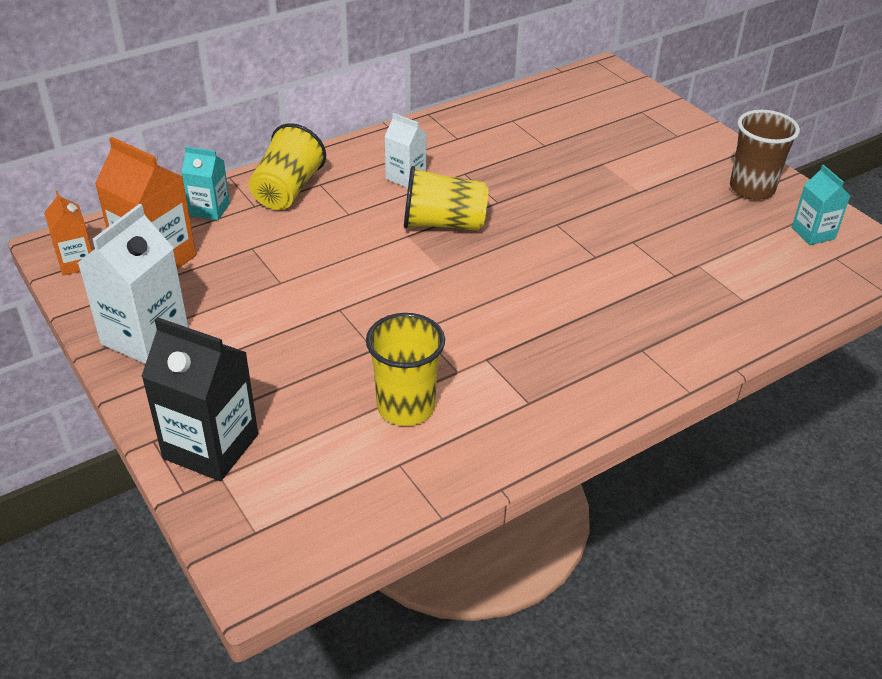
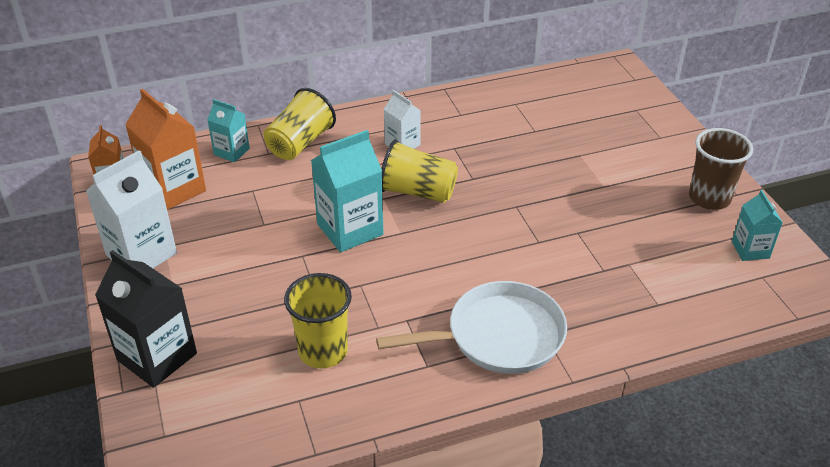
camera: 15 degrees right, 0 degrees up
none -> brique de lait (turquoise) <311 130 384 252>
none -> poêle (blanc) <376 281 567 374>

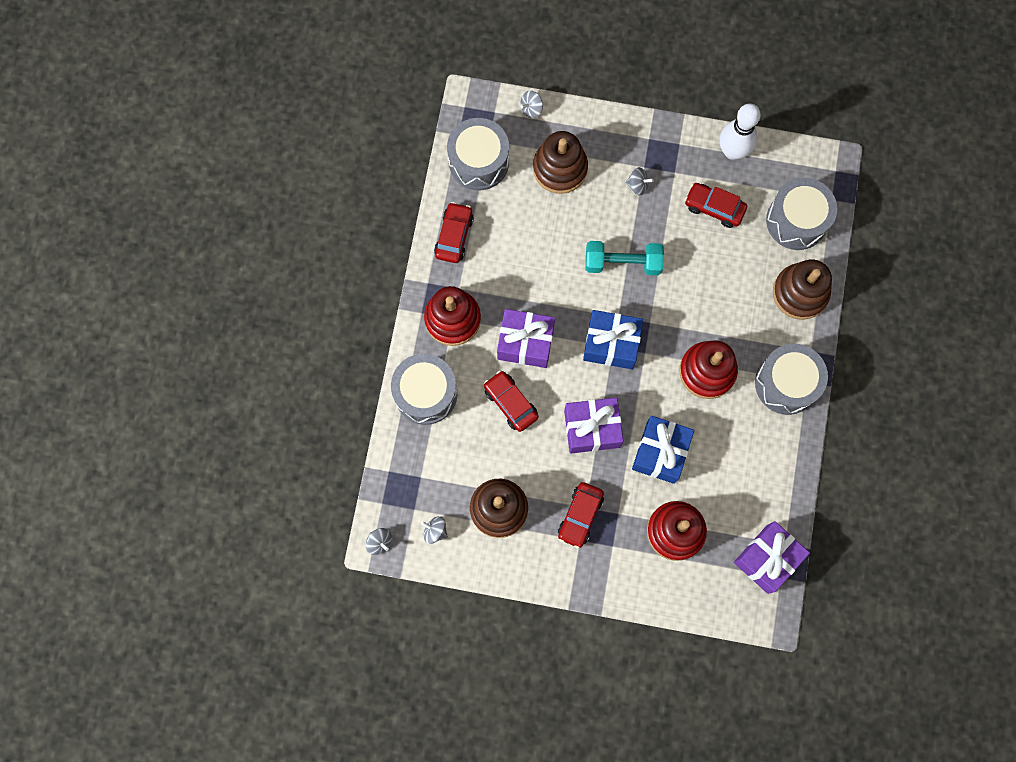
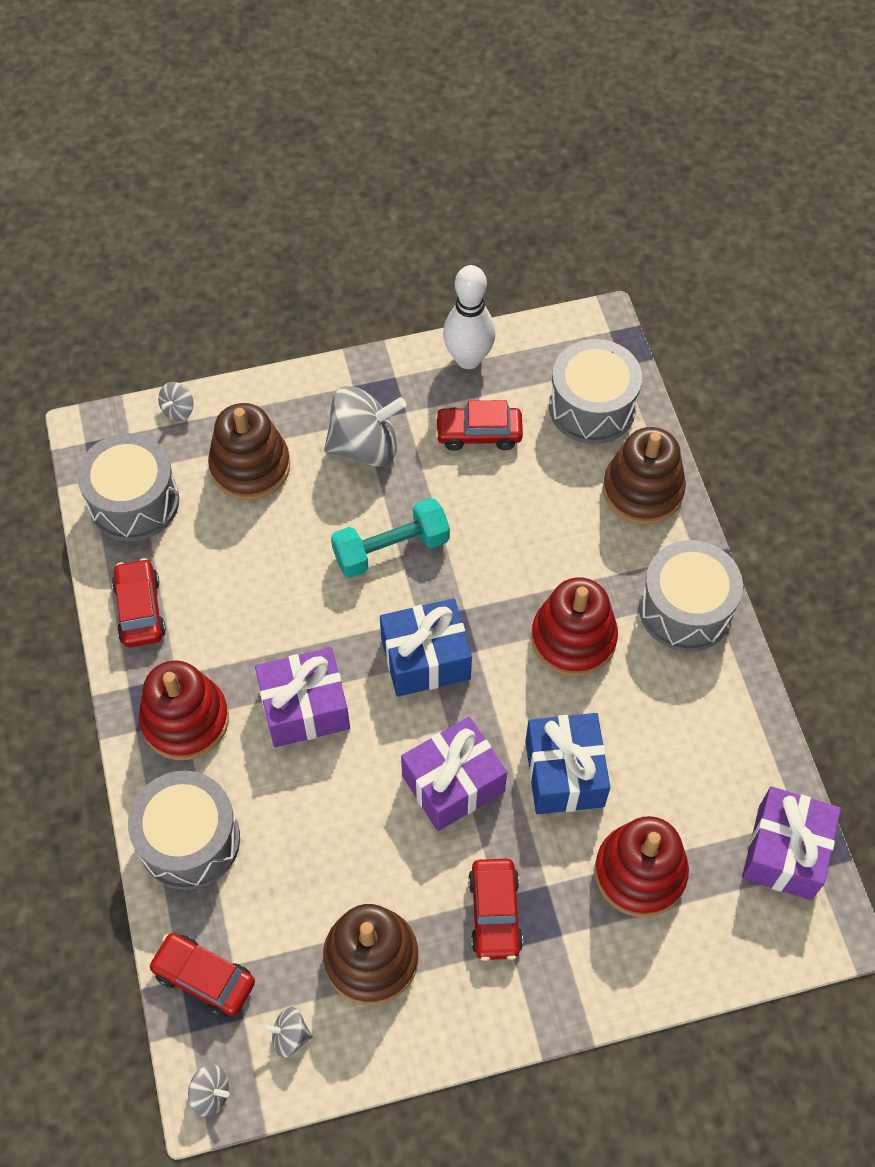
camera: 25 degrees left, 15 degrees down
voiture (rouge) <484 370 539 432> -> voiture (rouge) <148 933 255 1017>, moved
toupie (gris) <626 167 654 195> -> toupie (gris) <324 386 406 467>, x2.19

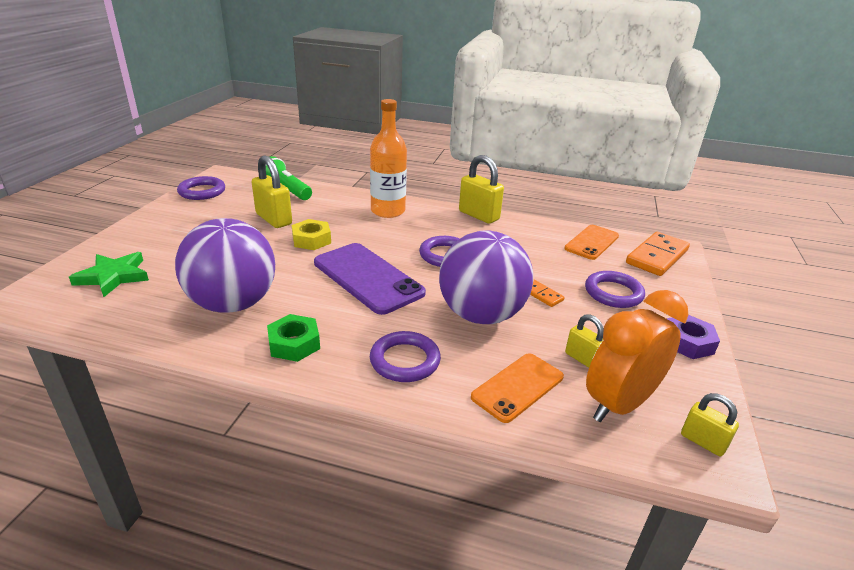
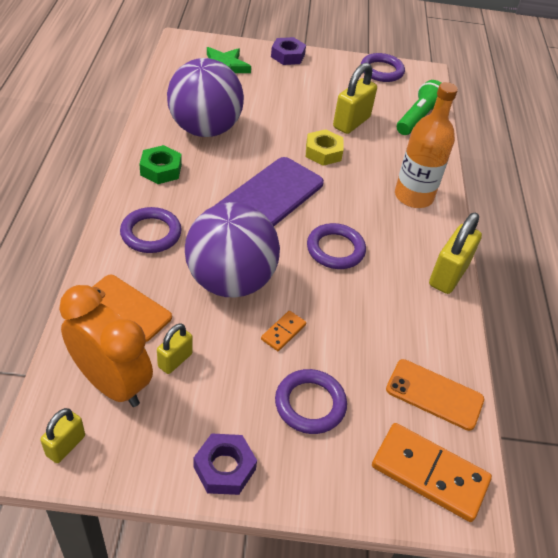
camera: 75 degrees right, 15 degrees up
none -> écrou (violet) <271 37 306 65>

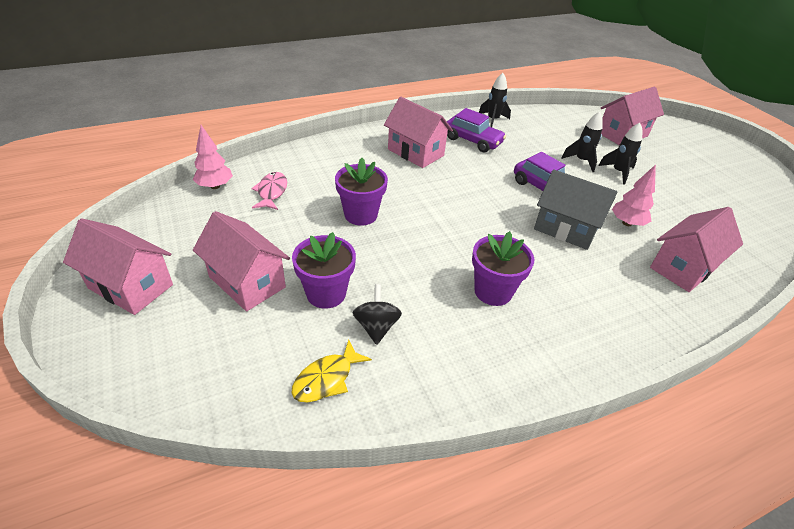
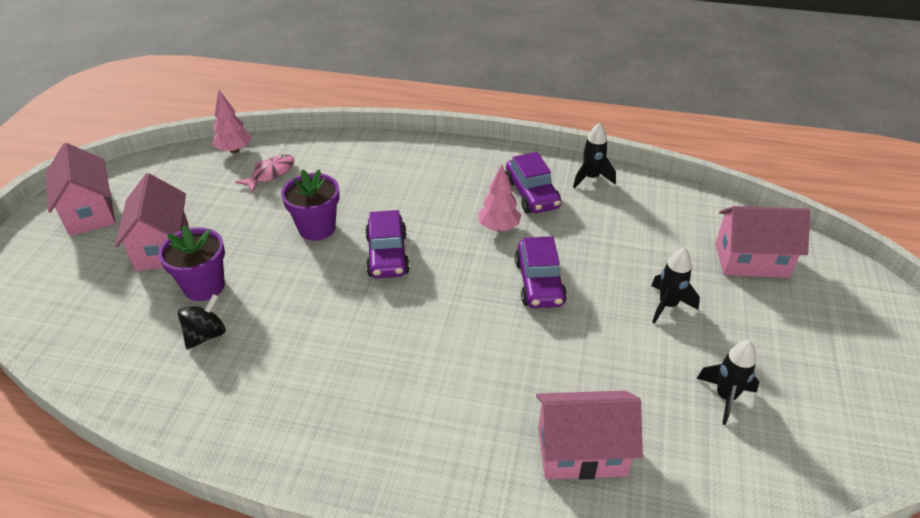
camera: 40 degrees right, 0 degrees up
poisson (jaune) <291 340 372 402> -> none
maison (rose) <384 97 453 168> -> none
pot de fleurs (violet) <472 231 534 306> -> none
maison (gris) <534 169 618 250> -> none
none -> voiture (violet) <365 210 410 278>
fusée (noir) <561 112 603 172> -> fusée (noir) <696 340 759 425>, moved
arbre (rose) <612 164 656 226> -> arbre (rose) <478 165 521 231>, moved

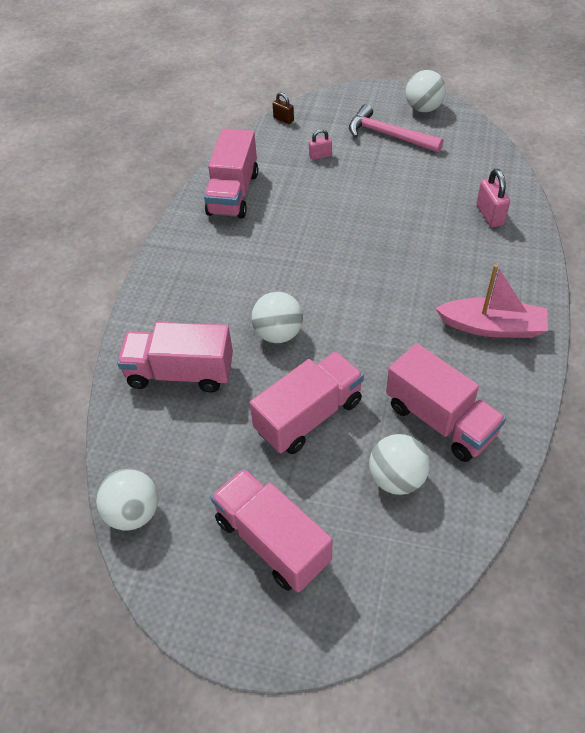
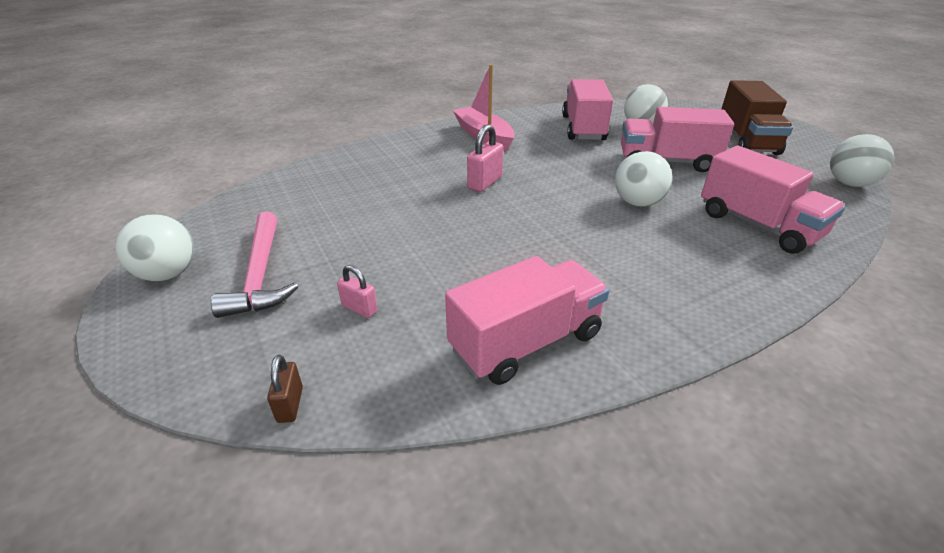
camera: 135 degrees left, 15 degrees down
cadenas (rose) <476 169 510 227> -> cadenas (rose) <467 124 503 192>, moved
camion (rose) <211 468 332 592> -> camion (marron) <721 80 793 155>

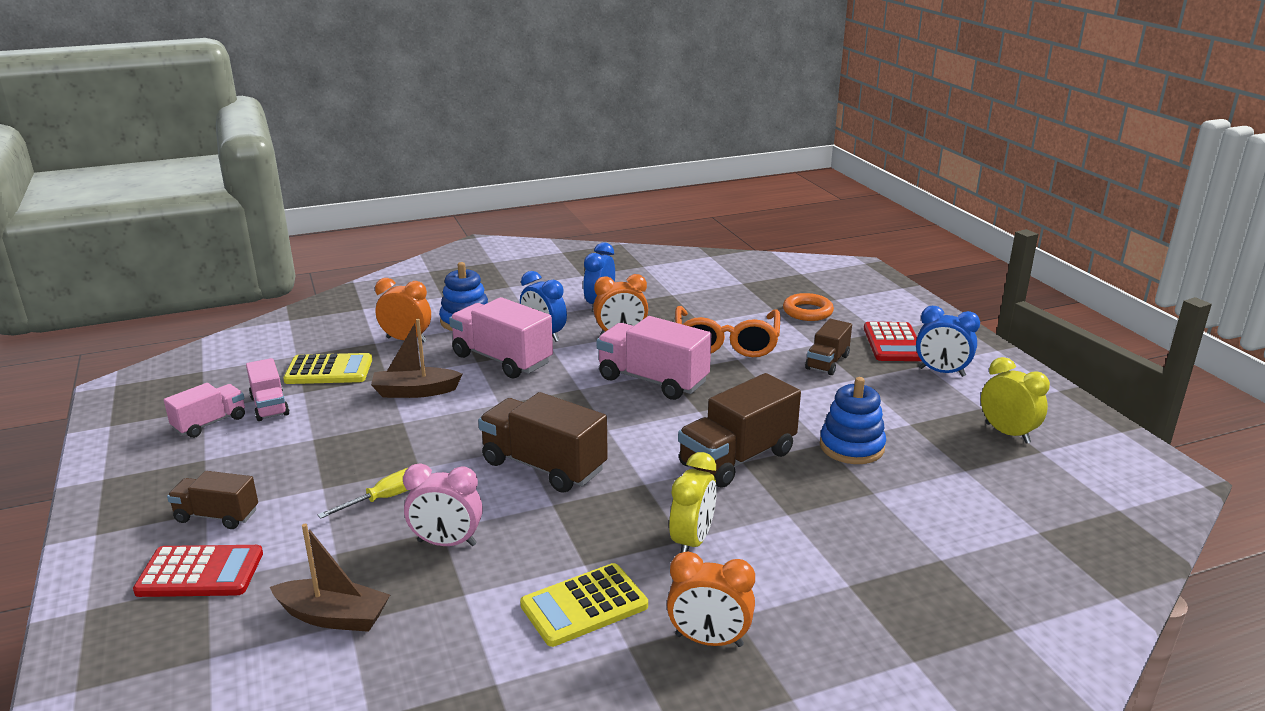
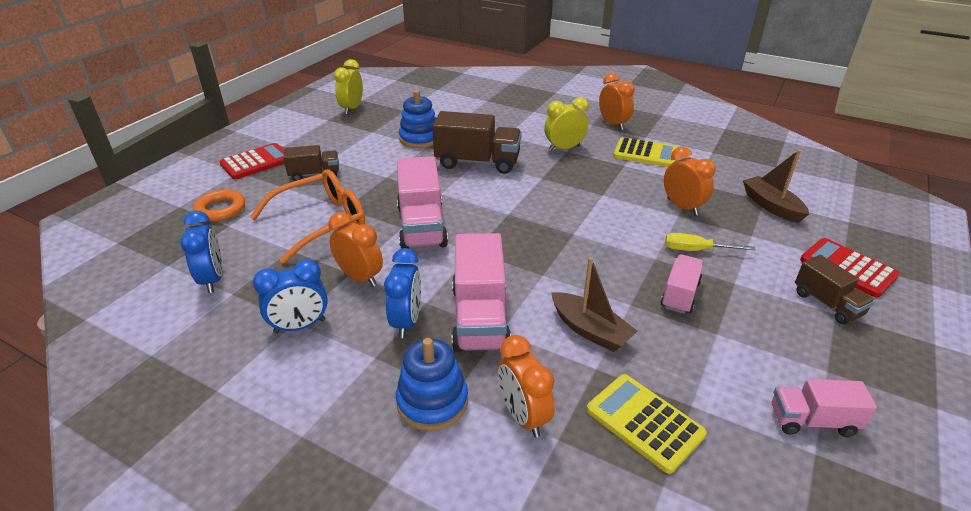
camera: 130 degrees left, 10 degrees up
camion (marron) <478 392 608 493> -> none
camion (rose) <246 358 289 421> -> camion (rose) <661 254 703 314>, moved
réveil (bleu) <916 306 980 377> -> réveil (bleu) <180 211 222 293>, moved
réveil (rose) <403 464 483 546> -> réveil (orange) <664 147 716 216>

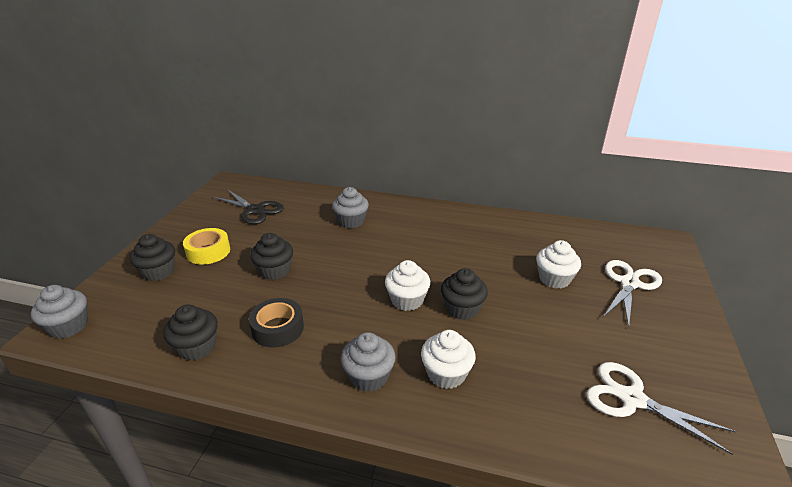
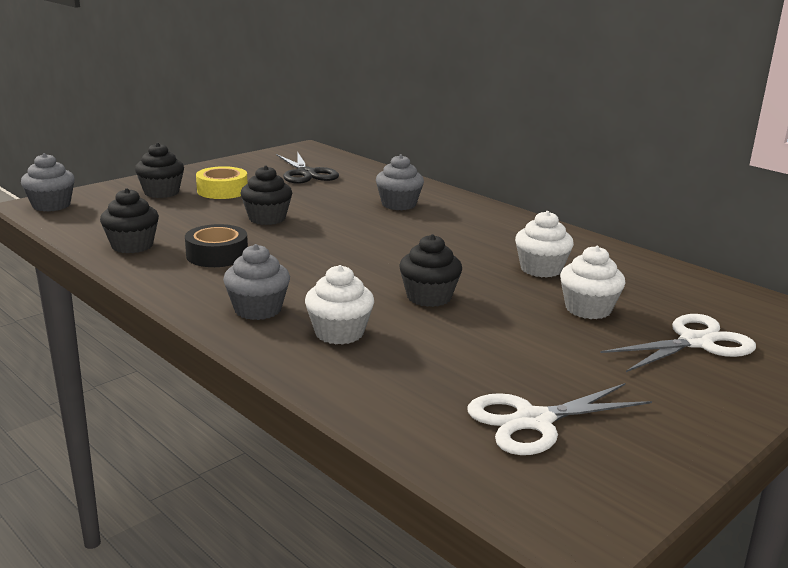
camera: 30 degrees right, 10 degrees down
muffin (blanc) <385 260 431 311> -> muffin (blanc) <515 211 574 278>, moved
ciseaux (blanc) <586 362 737 455> -> ciseaux (blanc) <468 383 652 455>, 90 degrees counterclockwise

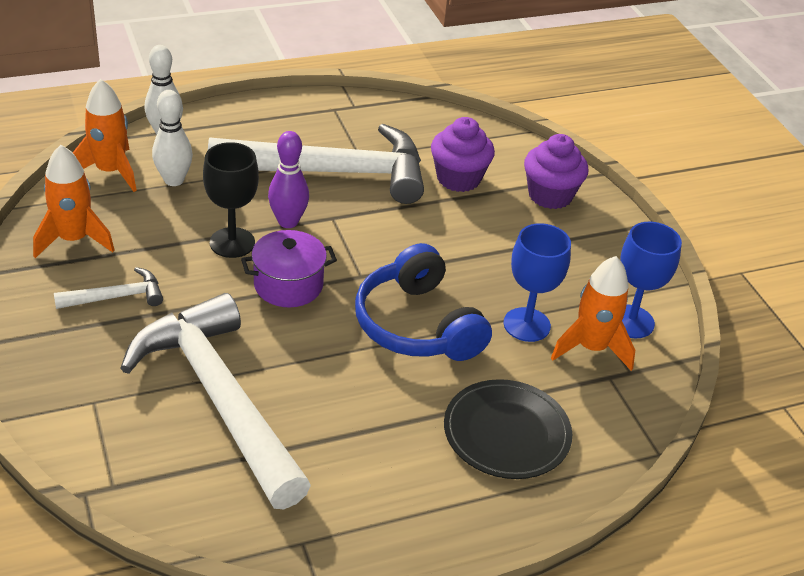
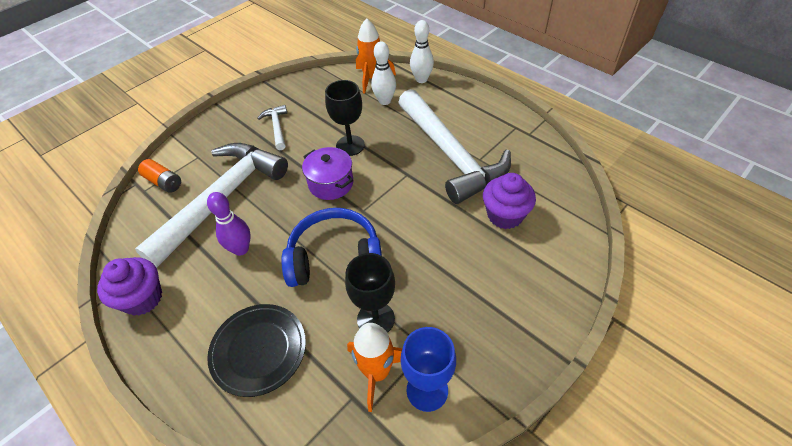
camera: 70 degrees right, 10 degrees up
fusée (orange) <33 145 115 258> -> none
none -> pile (orange) <138 159 181 193>
quille (violet) <268 131 309 228> -> quille (violet) <207 192 251 256>, moved
muffin (violet) <524 134 588 209> -> muffin (violet) <97 257 162 316>, moved
verre à pied (bleu) <504 223 571 342> -> verre à pied (noir) <345 253 395 333>
marteau (blanc) <54 267 163 309> -> marteau (blanc) <257 105 287 150>, 150 degrees counterclockwise
casque audio (bleu) <355 243 492 361> -> casque audio (bleu) <281 208 382 287>, 45 degrees clockwise

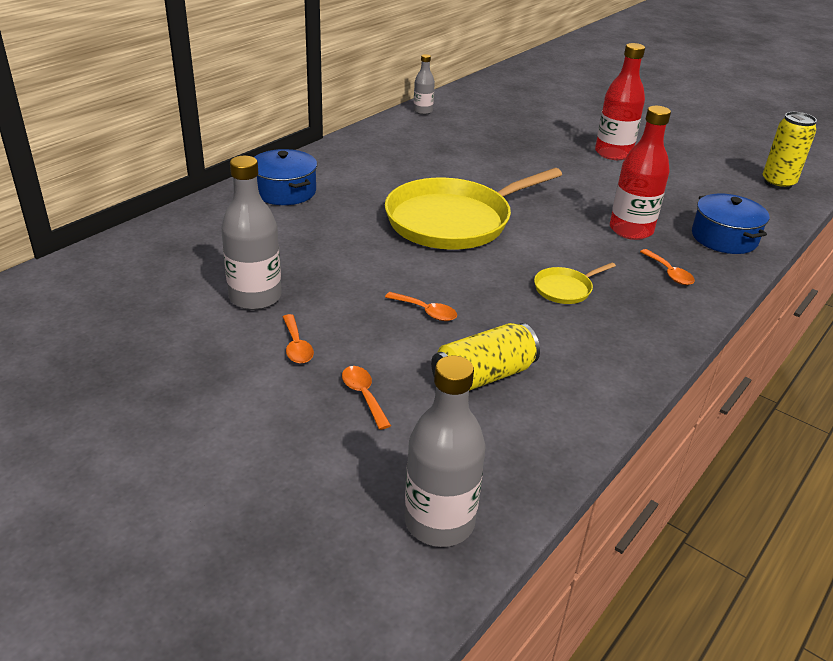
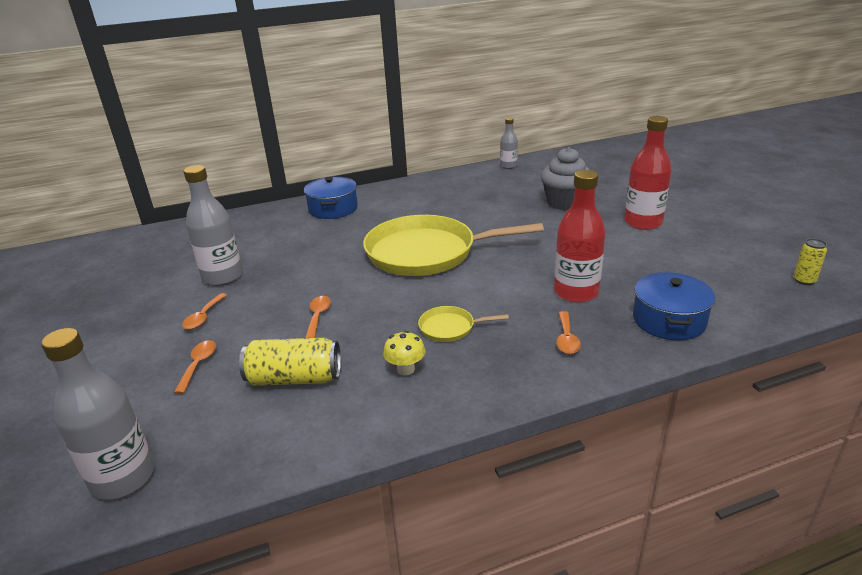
camera: 35 degrees right, 5 degrees down
none -> champignon (jaune) <383 331 425 375>
none -> muffin (gris) <541 147 590 210>
cuillère (orange) <385 292 457 321> -> cuillère (orange) <305 296 331 338>, 150 degrees counterclockwise
canette (jaune) <763 112 817 190> -> canette (jaune) <794 239 827 285>, x0.55

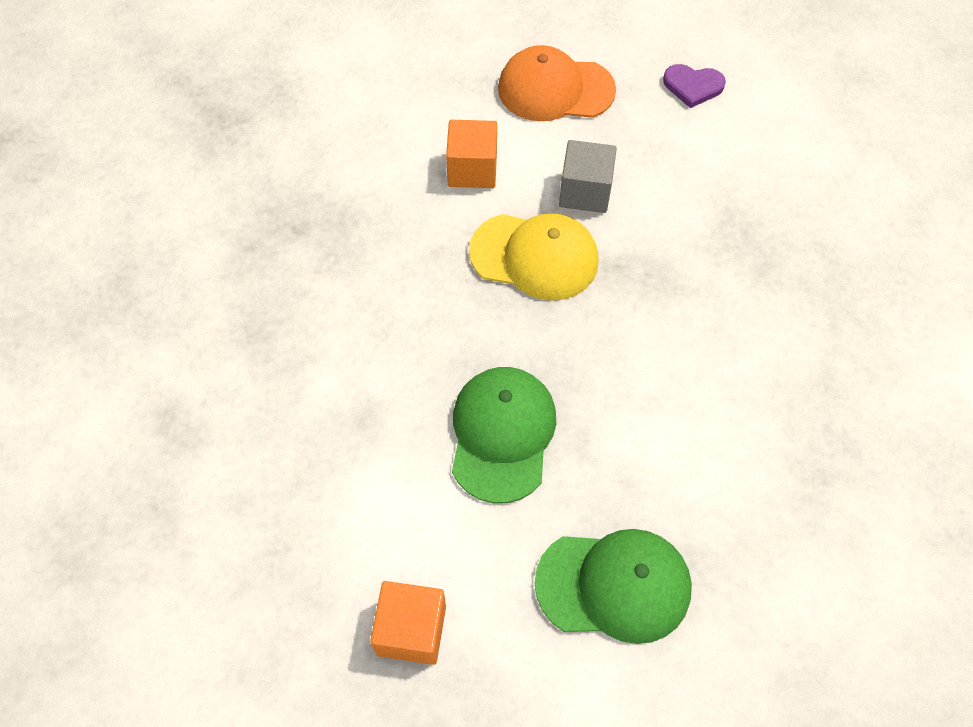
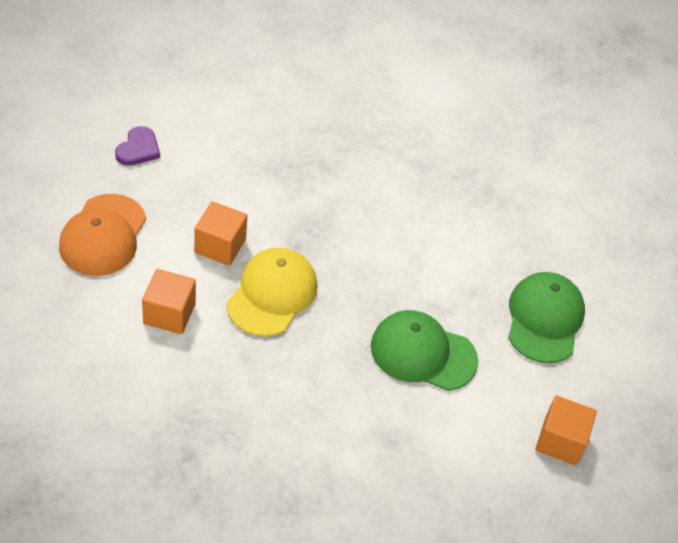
camera: 85 degrees left, 10 degrees down
cube (gris) <559 140 617 213> -> cube (orange) <194 201 248 266>

